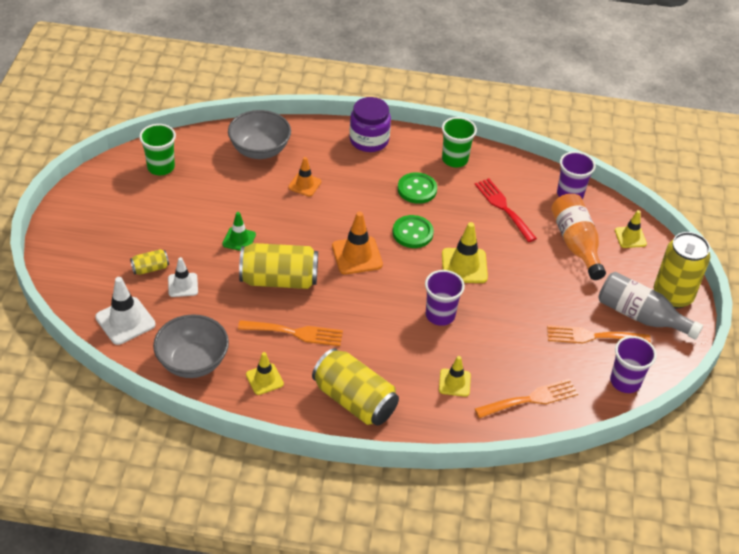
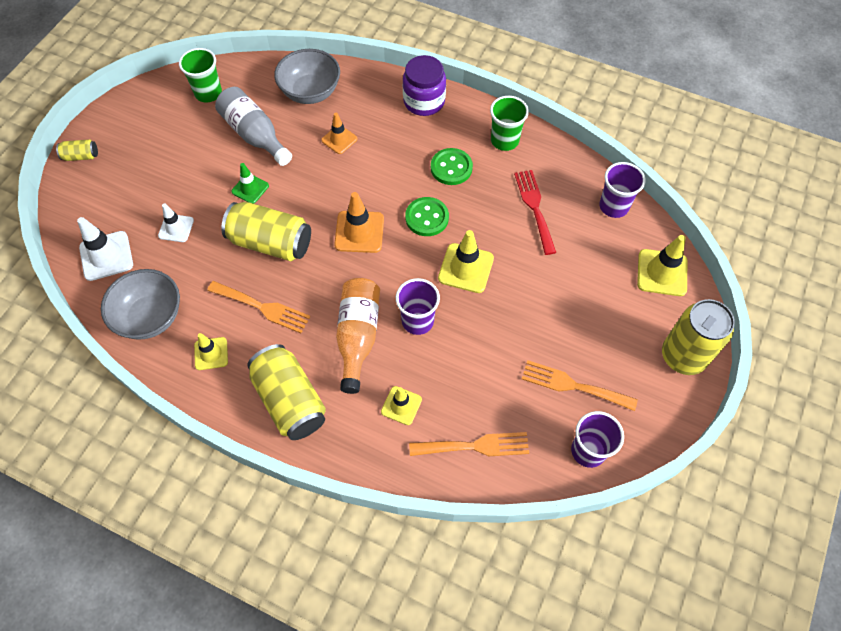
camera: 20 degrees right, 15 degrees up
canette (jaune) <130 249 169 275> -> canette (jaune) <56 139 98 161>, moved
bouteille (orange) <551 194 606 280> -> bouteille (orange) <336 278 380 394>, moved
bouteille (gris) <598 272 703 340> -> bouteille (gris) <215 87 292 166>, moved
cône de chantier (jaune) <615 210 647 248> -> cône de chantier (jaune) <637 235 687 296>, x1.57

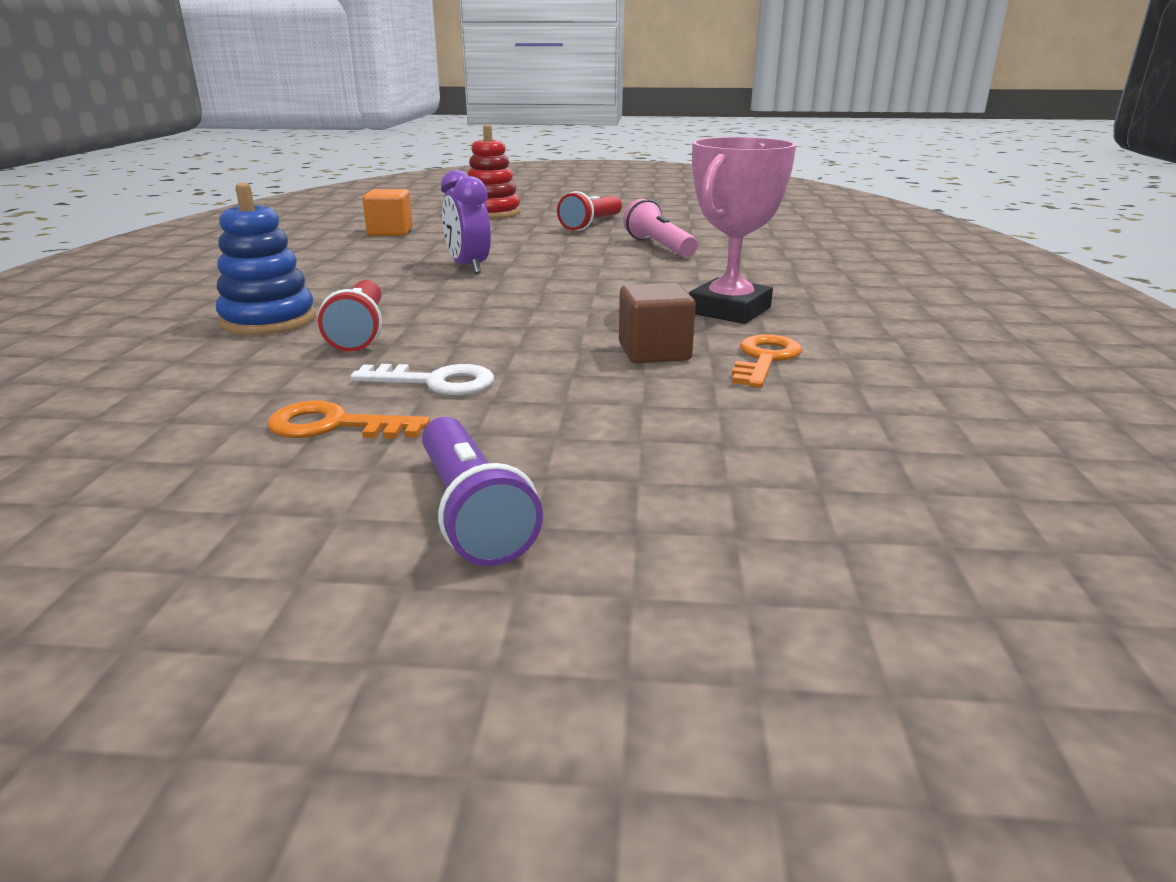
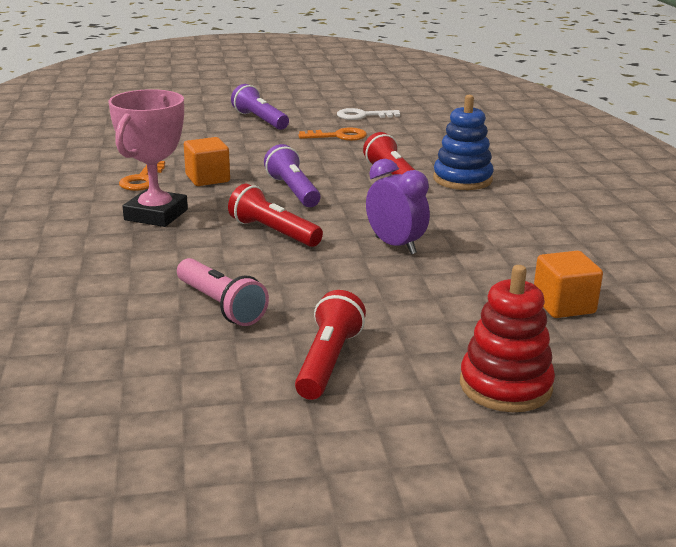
camera: 165 degrees right, 0 degrees up
none -> lampe de poche (rouge) <228 184 323 247>
none -> lampe de poche (violet) <264 144 321 207>
clé (blanc) <350 364 494 395> -> clé (blanc) <337 108 400 120>, moved
cube (marron) <619 283 696 364> -> cube (orange) <184 137 230 186>

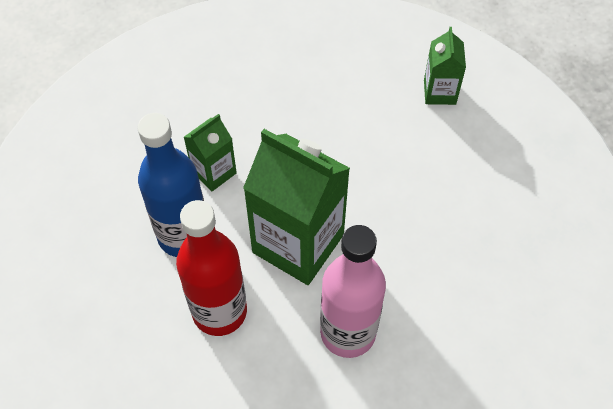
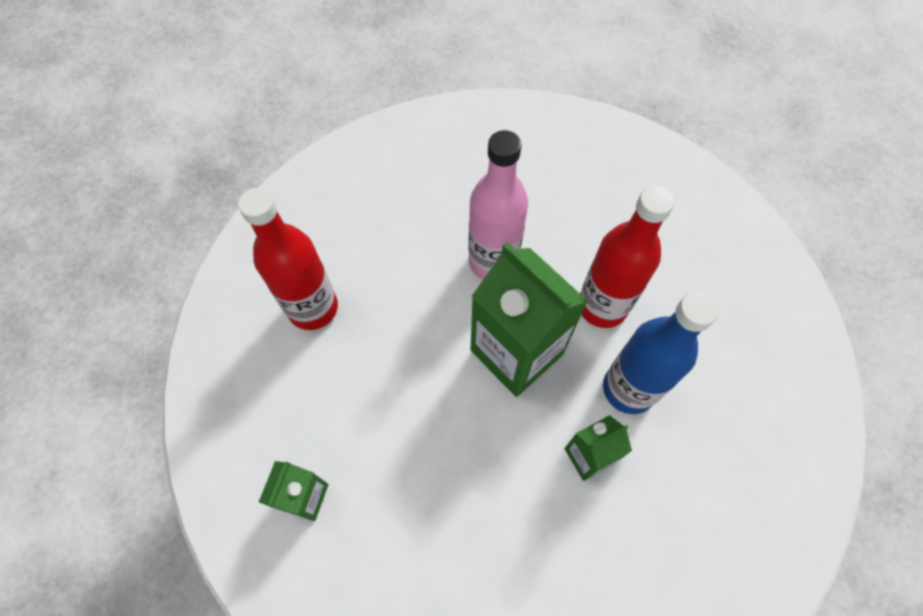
camera: 165 degrees left, 5 degrees up
none -> bouteille (rouge) <238 188 338 330>

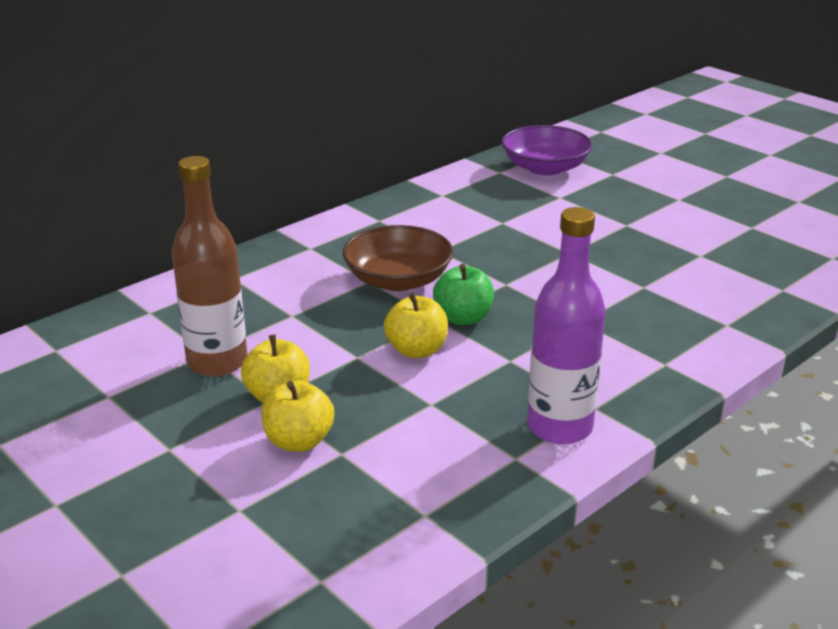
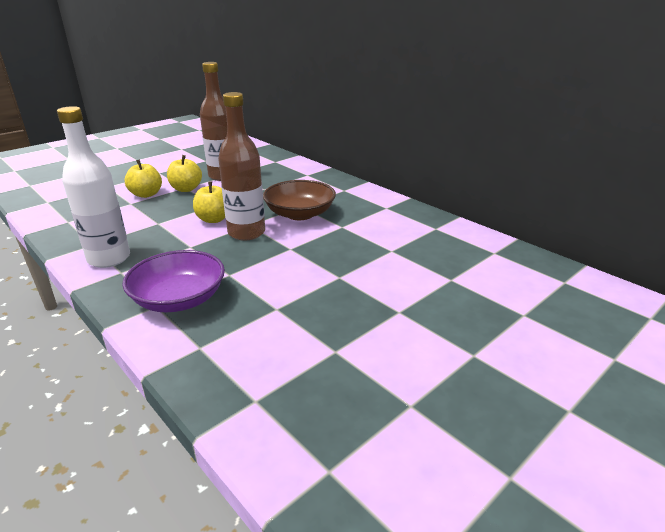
camera: 90 degrees right, 0 degrees up
bol (violet) <502 125 593 176> -> bol (violet) <122 250 225 312>, moved
pomme (vert) <433 264 494 325> -> bouteille (marron) <218 92 265 241>
bouteille (violet) <527 207 606 444> -> bouteille (blanc) <57 106 130 268>

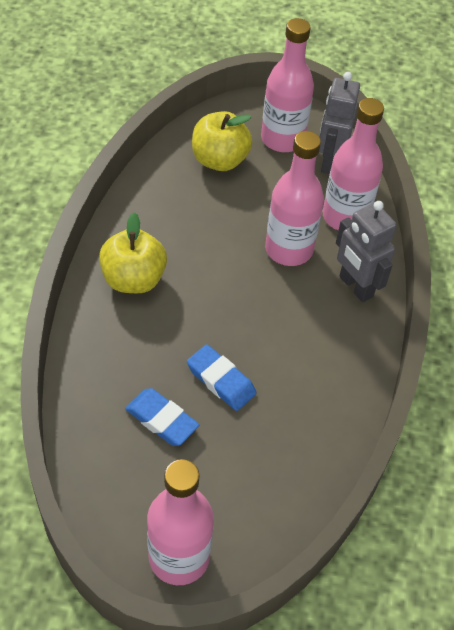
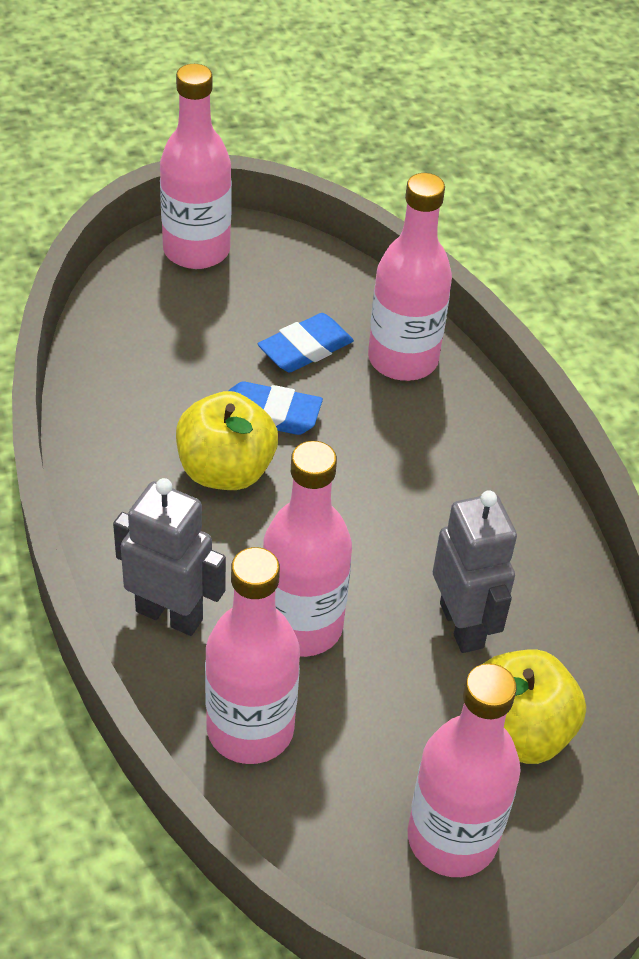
camera: 150 degrees right, 5 degrees down
none -> bouteille (rose) <368 173 452 381>
pomme (jaune) <99 212 167 293> -> pomme (jaune) <176 391 278 490>, moved
robot (gris) <319 72 360 174> -> robot (gris) <433 490 517 653>, moved
gomme (bleu) <125 388 199 446> -> gomme (bleu) <258 313 354 373>, 45 degrees counterclockwise

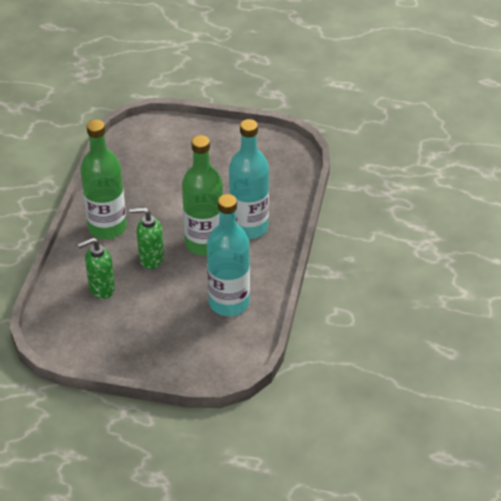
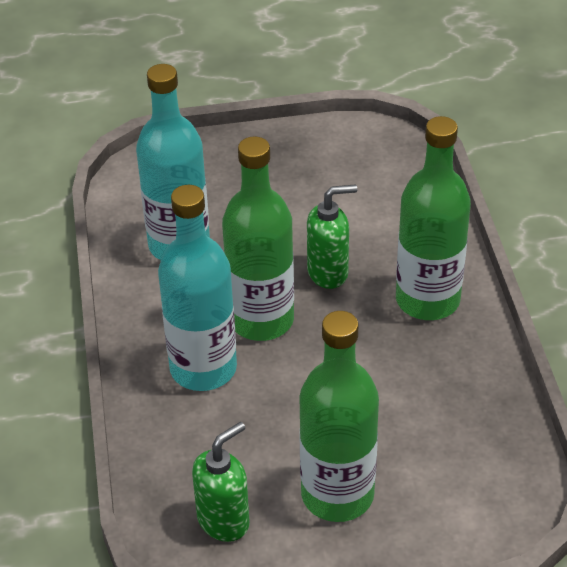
camera: 160 degrees right, 0 degrees up
none -> bouteille (vert) <299 311 379 522>
distributeur de savon (vert) <78 238 115 299> -> distributeur de savon (vert) <192 422 250 542>, moved

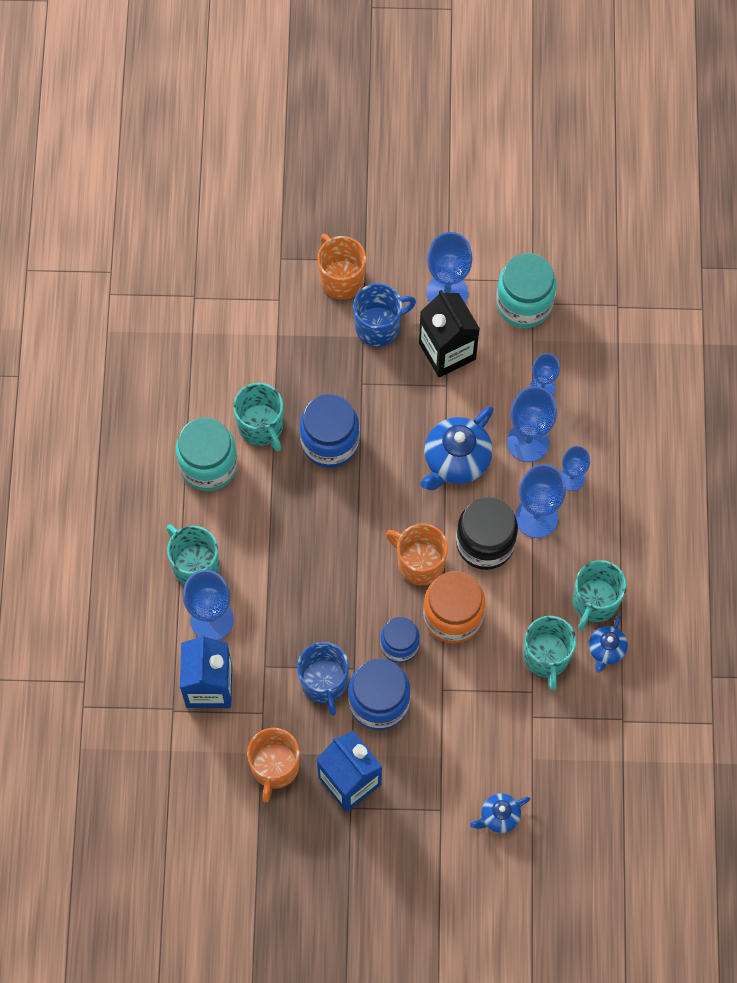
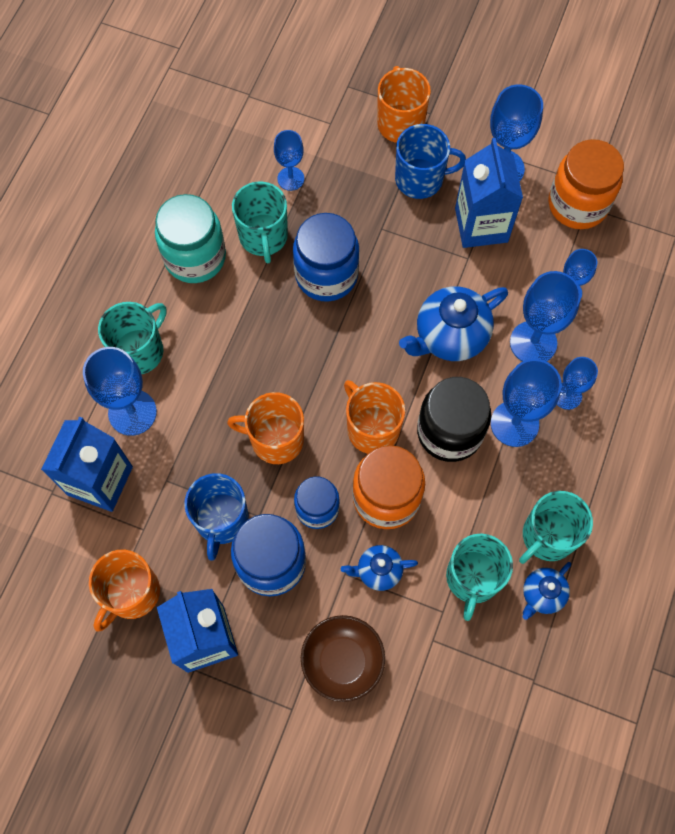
camera: 20 degrees right, 0 degrees up
none -> tasse (orange) <227 392 304 464>
none -> verre à pied (bleu) <274 130 304 191>
none -> bol (marron) <301 615 385 702>
théière (bleu) <470 793 530 833> -> théière (bleu) <341 545 418 591>, moved
brique de lait (noir) <419 290 480 377> -> brique de lait (bleu) <455 138 523 248>
bocal (turquoise) <496 253 557 328> -> bocal (orange) <548 139 624 229>
tasse (turquoise) <166 525 220 585> -> tasse (turquoise) <98 302 167 374>, 60 degrees clockwise

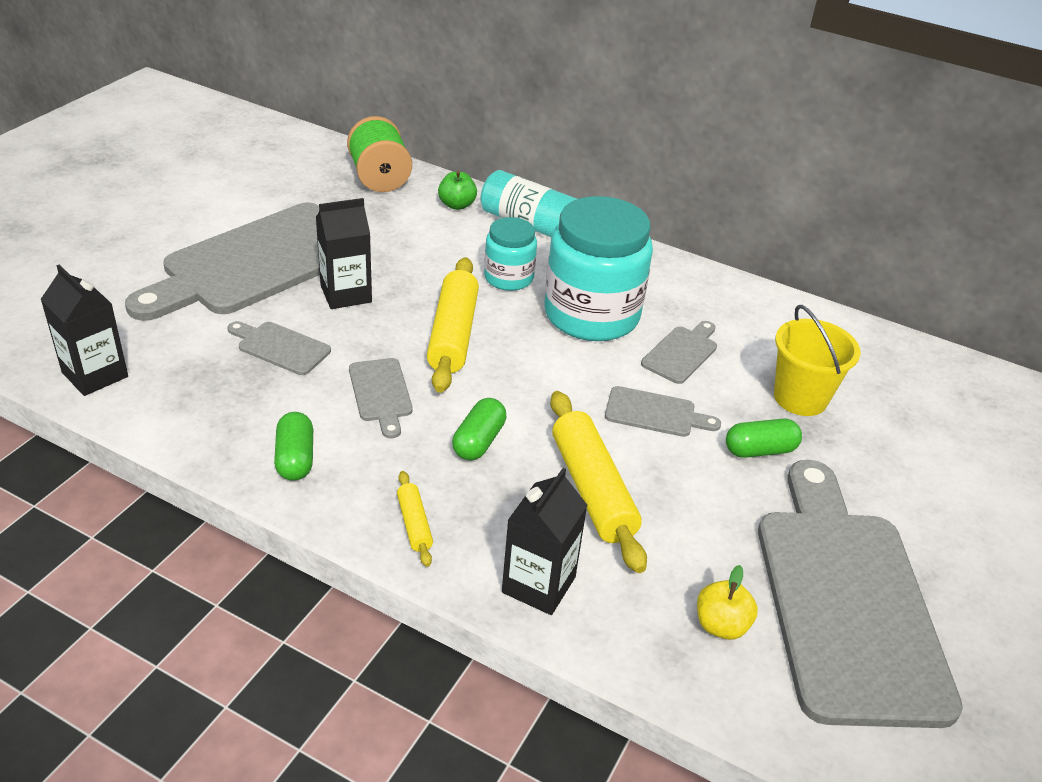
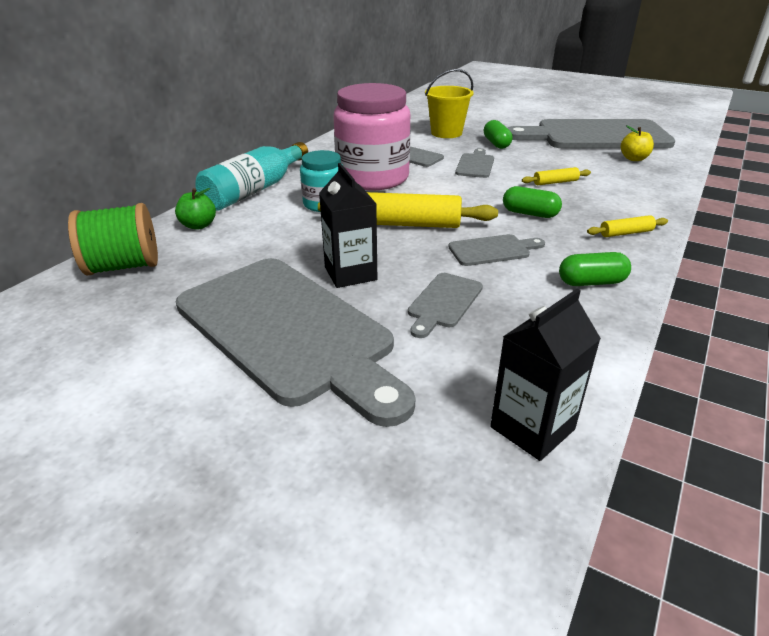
camera: 85 degrees left, 5 degrees down
brique de lait (noir) <502 468 587 615> -> none
bocal (turquoise) <545 196 653 341> -> bocal (rose) <333 83 411 190>
rouleau à pâtisserie (jaune) <550 391 647 573> -> rouleau à pâtisserie (jaune) <522 167 591 185>, x0.49

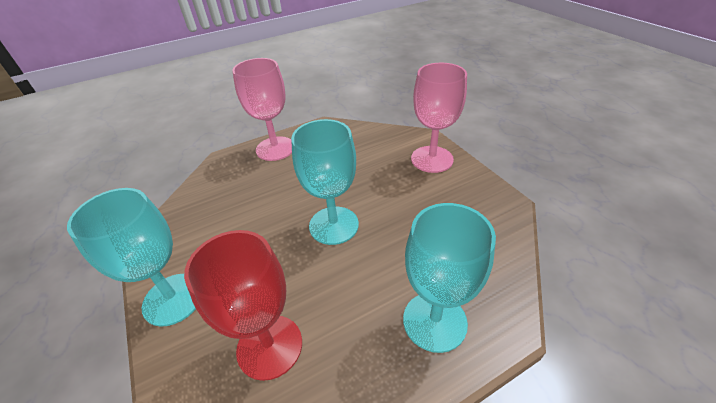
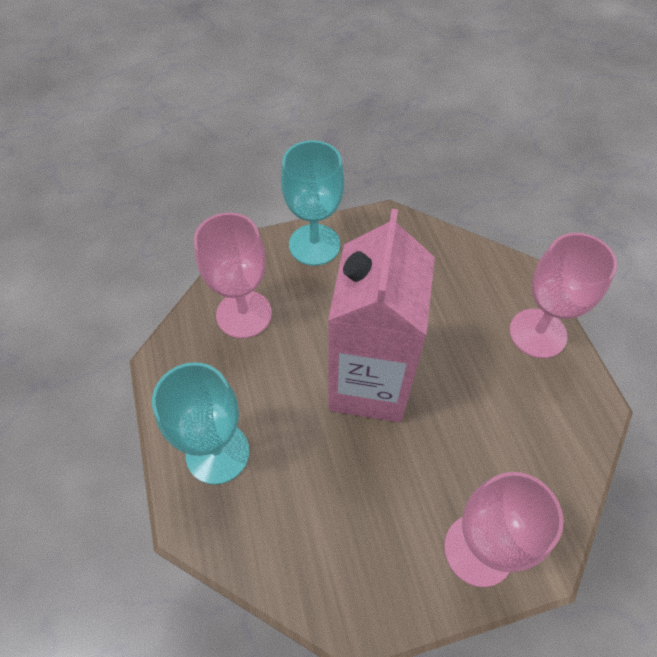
camera: 100 degrees right, 15 degrees up
verre à pied (turquoise) <291 119 359 245> -> brique de lait (rose) <328 209 435 423>
verre à pied (rouge) <184 230 302 381> -> verre à pied (rose) <194 213 272 338>

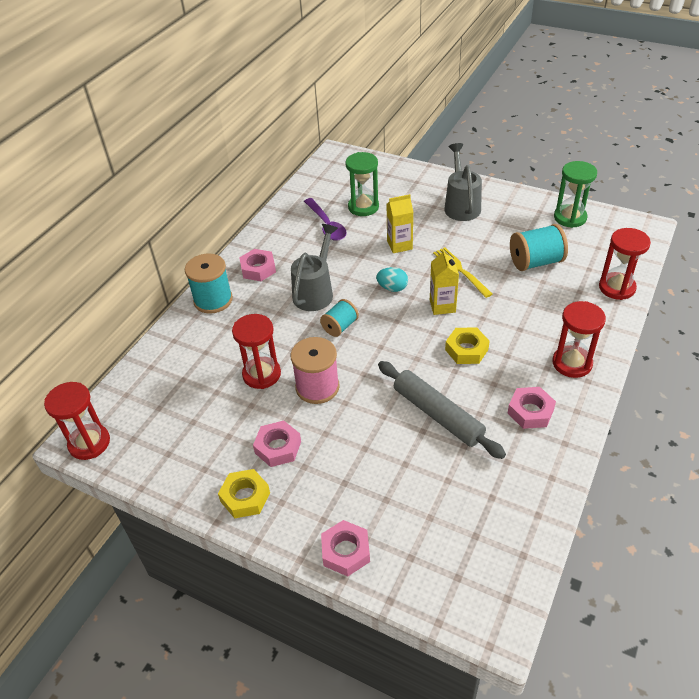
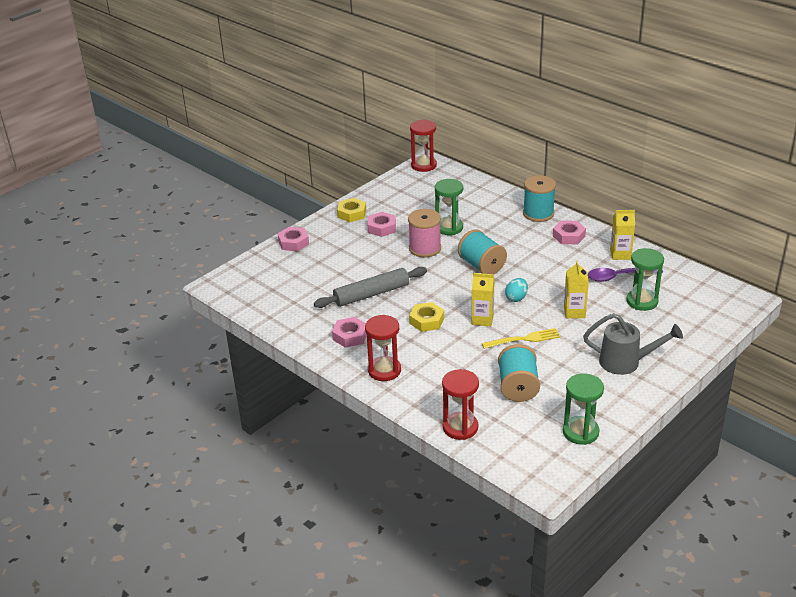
camera: 105 degrees right, 10 degrees down
arrosoir (gris) <291 224 338 311> -> none
none -> brique de lait (jaune) <610 210 635 260>
sablier (rouge) <232 314 281 389> -> sablier (vert) <435 179 463 235>
bobine (turquoise) <320 299 359 337> -> bobine (turquoise) <458 229 507 274>, x1.59

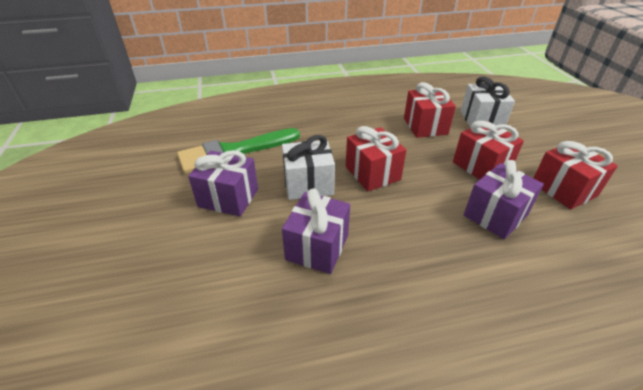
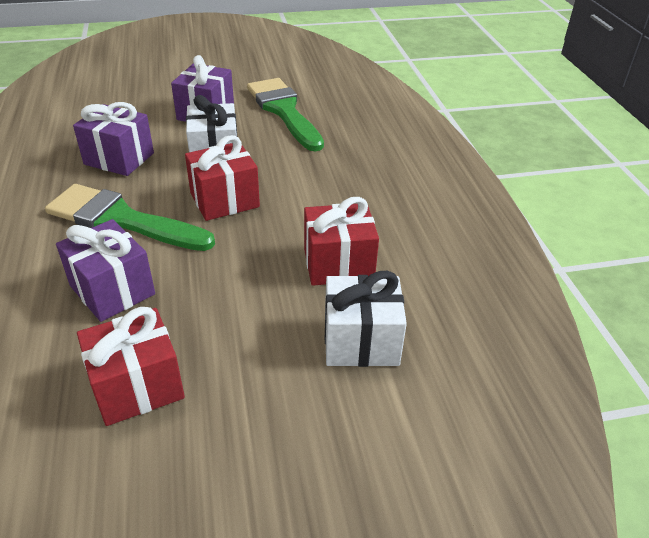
camera: 90 degrees right, 0 degrees up
cadeau (rouge) <453 121 524 180> -> none
none -> pinceau (vert) <45 184 215 251>

